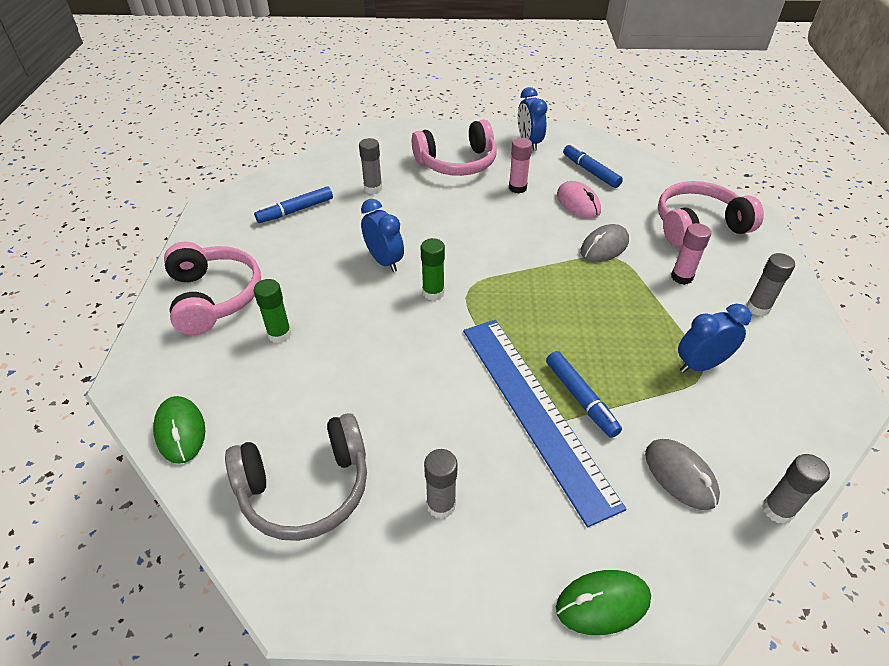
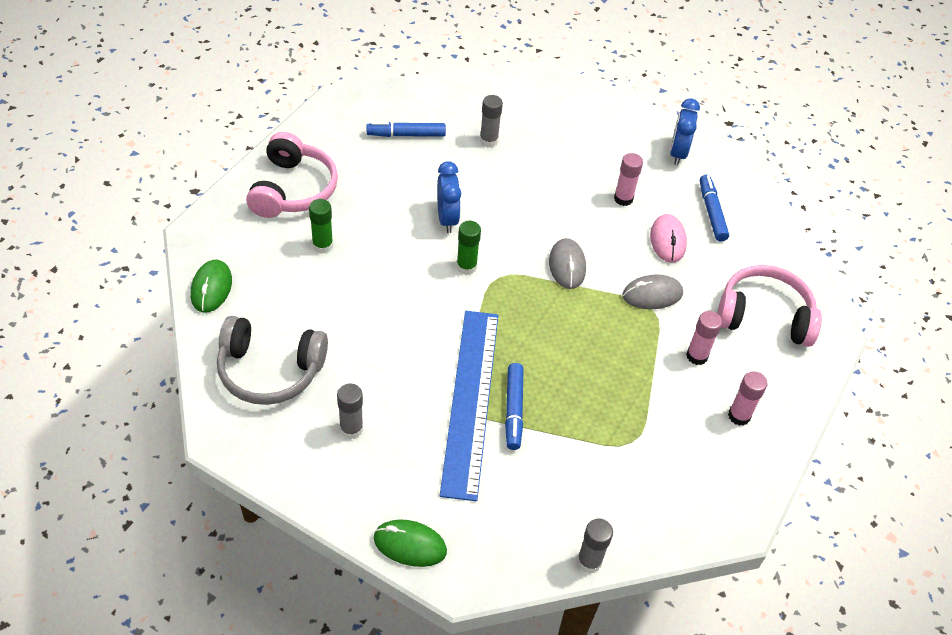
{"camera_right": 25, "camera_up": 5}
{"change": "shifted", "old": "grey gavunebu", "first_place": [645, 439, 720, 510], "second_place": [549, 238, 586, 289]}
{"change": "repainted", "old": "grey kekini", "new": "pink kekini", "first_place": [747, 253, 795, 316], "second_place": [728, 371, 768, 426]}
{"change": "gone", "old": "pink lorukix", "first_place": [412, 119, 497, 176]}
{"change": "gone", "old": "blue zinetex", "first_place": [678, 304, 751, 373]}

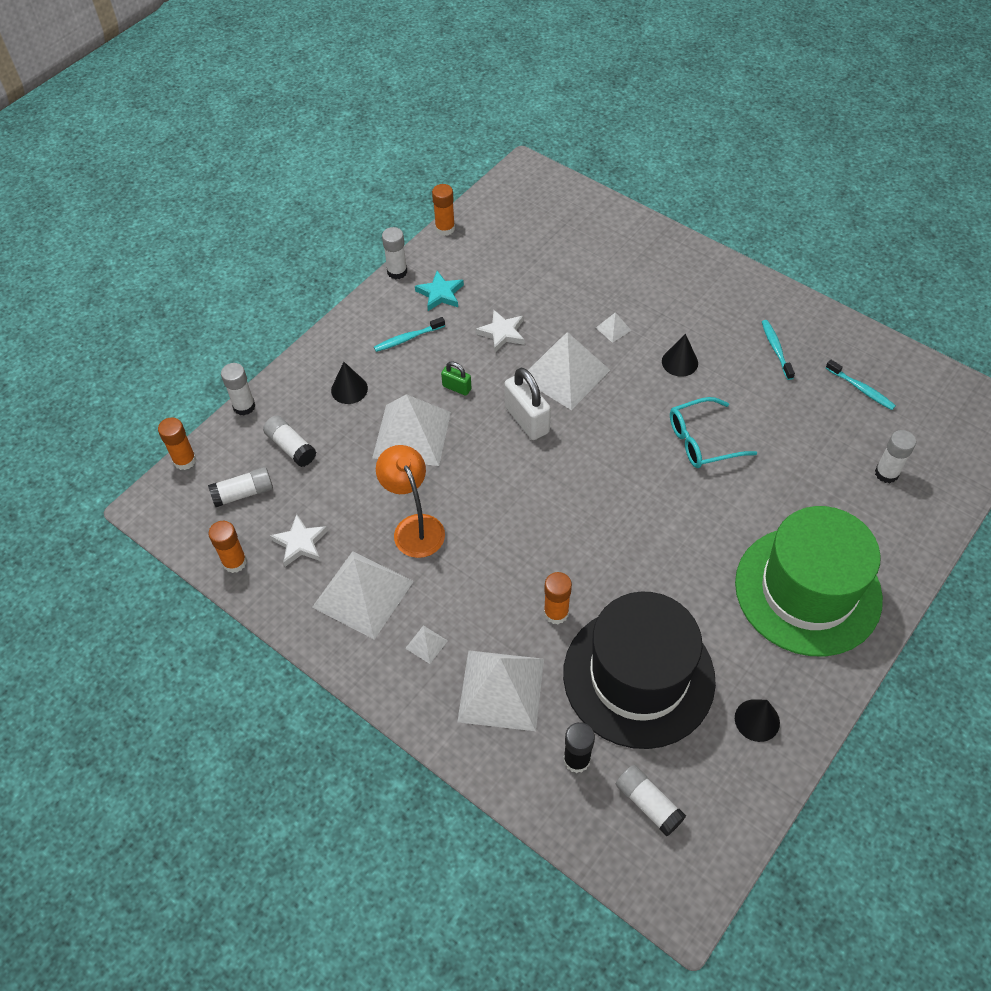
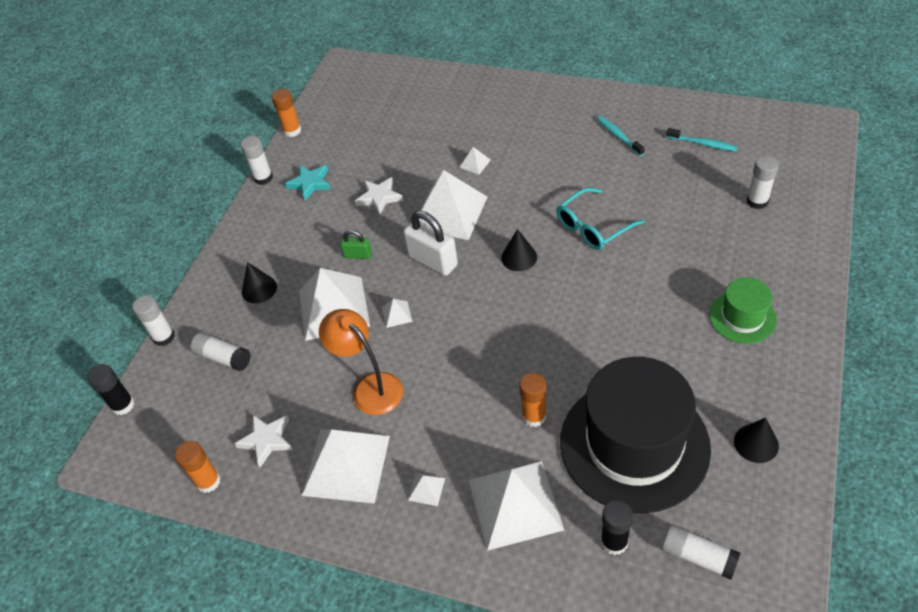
{"camera_right": -15, "camera_up": -5}
{"change": "repainted", "old": "orange kekini", "new": "black kekini", "first_place": [158, 417, 197, 470], "second_place": [87, 364, 134, 415]}
{"change": "new", "new": "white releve", "second_place": [382, 299, 413, 328]}
{"change": "shifted", "old": "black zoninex", "first_place": [662, 334, 698, 377], "second_place": [501, 229, 537, 271]}
{"change": "scaled", "old": "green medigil", "first_place": [735, 506, 883, 656], "second_place": [709, 277, 777, 344], "factor": 0.48}
{"change": "gone", "old": "white kekini", "first_place": [208, 467, 273, 507]}
{"change": "gone", "old": "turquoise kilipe", "first_place": [374, 317, 445, 352]}

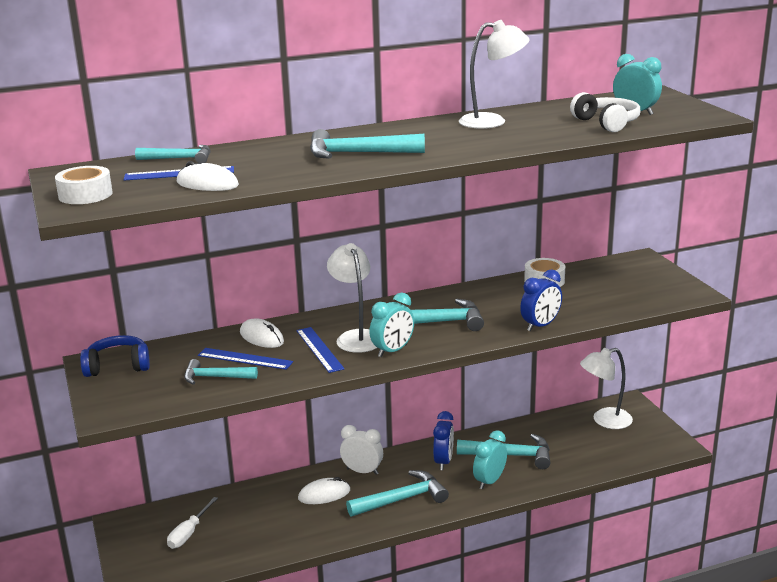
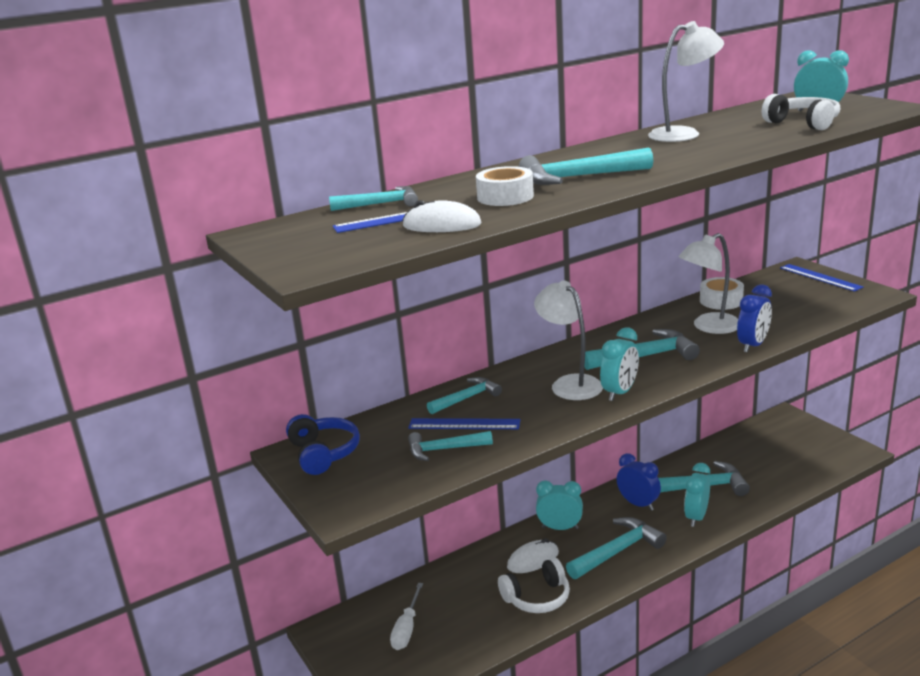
{"camera_right": -10, "camera_up": 0}
{"change": "rotated", "old": "blue lorukix", "first_place": [80, 335, 150, 377], "second_place": [286, 414, 360, 475], "degrees": 90}
{"change": "swapped", "old": "white gavunebu", "new": "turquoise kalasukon", "first_place": [240, 318, 284, 348], "second_place": [427, 377, 502, 414]}
{"change": "shifted", "old": "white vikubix", "first_place": [55, 166, 113, 204], "second_place": [476, 166, 534, 206]}
{"change": "new", "new": "white lorukix", "second_place": [498, 558, 570, 613]}
{"change": "repainted", "old": "white zinetex", "new": "turquoise zinetex", "first_place": [340, 425, 383, 475], "second_place": [536, 480, 583, 530]}
{"change": "rotated", "old": "blue zinetex", "first_place": [433, 411, 454, 470], "second_place": [617, 453, 661, 511], "degrees": -45}
{"change": "shifted", "old": "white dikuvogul", "first_place": [580, 348, 633, 429], "second_place": [679, 233, 738, 334]}
{"change": "shifted", "old": "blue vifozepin", "first_place": [296, 327, 345, 373], "second_place": [780, 264, 864, 292]}

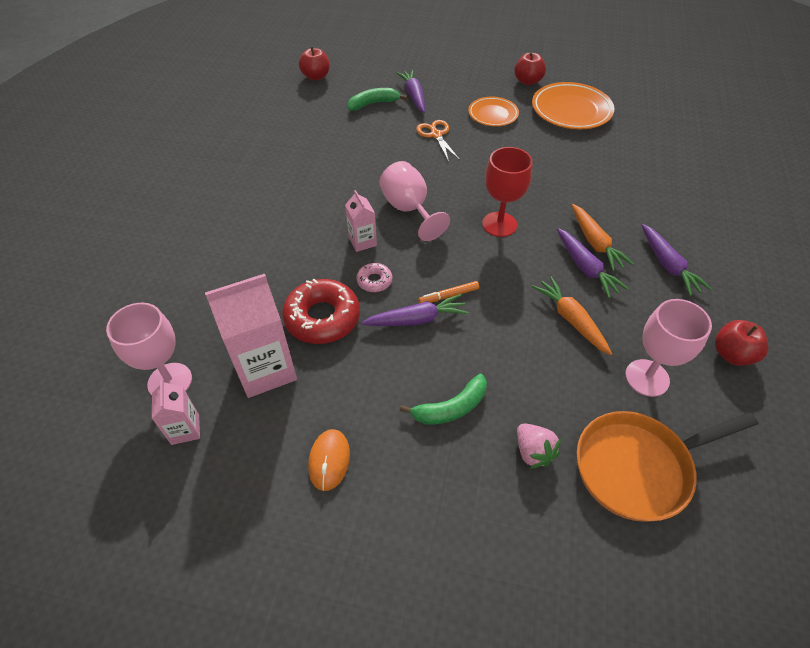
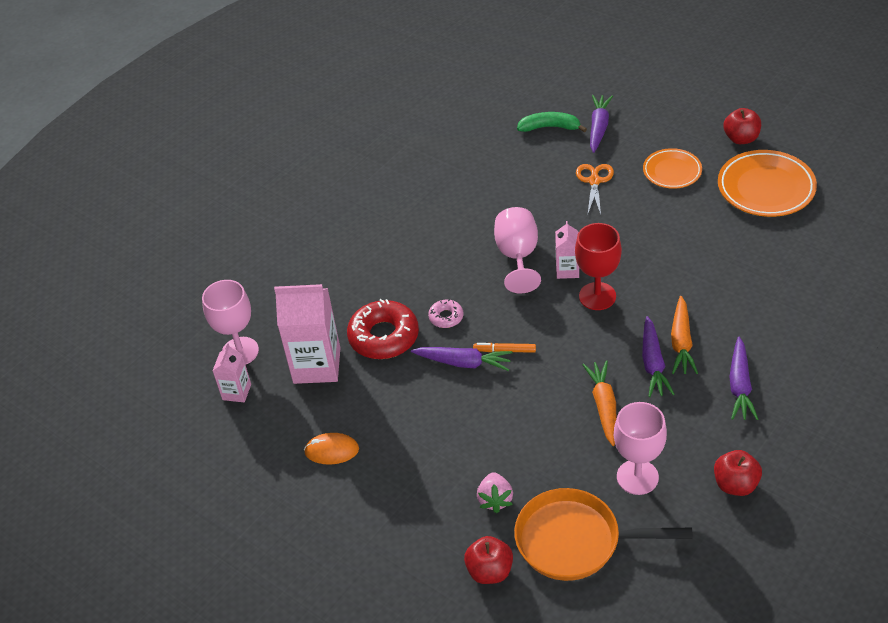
{"camera_right": 30, "camera_up": -5}
{"change": "rotated", "old": "orange gavunebu", "first_place": [308, 429, 350, 491], "second_place": [304, 433, 359, 464], "degrees": 60}
{"change": "shifted", "old": "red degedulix", "first_place": [299, 47, 329, 80], "second_place": [464, 536, 513, 584]}
{"change": "shifted", "old": "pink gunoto", "first_place": [345, 190, 377, 252], "second_place": [555, 221, 579, 279]}
{"change": "gone", "old": "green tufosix", "first_place": [400, 374, 487, 424]}

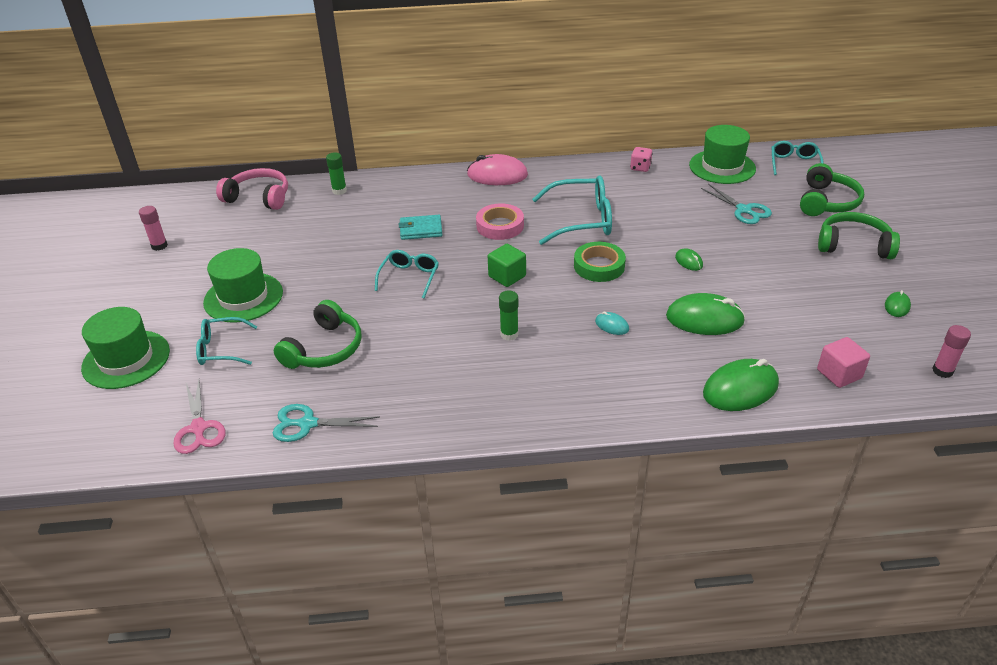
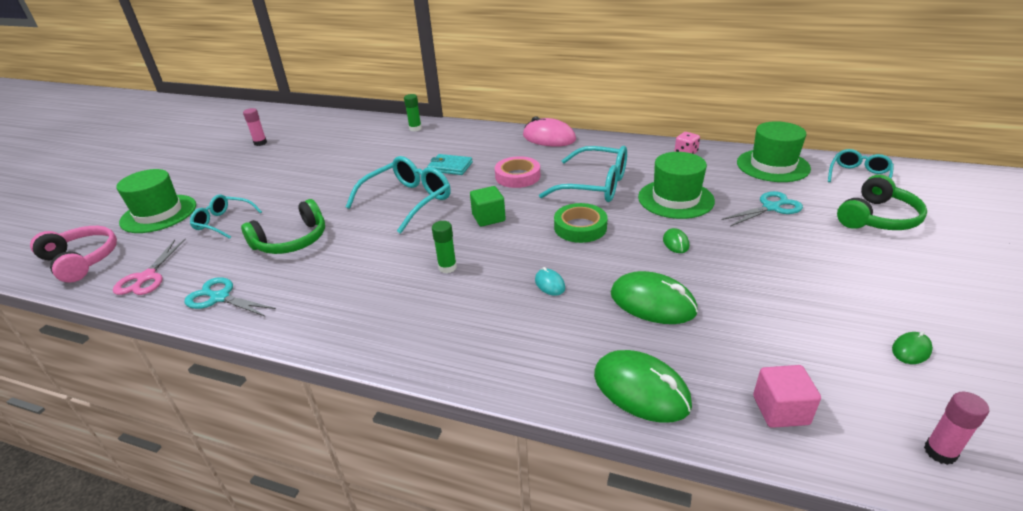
{"camera_right": 25, "camera_up": -5}
{"change": "shifted", "old": "pink lorukix", "first_place": [216, 168, 288, 210], "second_place": [30, 226, 117, 283]}
{"change": "scaled", "old": "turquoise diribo", "first_place": [375, 250, 439, 299], "second_place": [346, 156, 451, 234], "factor": 1.67}
{"change": "rotated", "old": "green gavunebu", "first_place": [703, 359, 779, 411], "second_place": [594, 350, 692, 423], "degrees": 45}
{"change": "shifted", "old": "green medigil", "first_place": [203, 248, 283, 323], "second_place": [638, 152, 715, 219]}
{"change": "rotated", "old": "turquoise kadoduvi", "first_place": [701, 184, 772, 224], "second_place": [721, 191, 803, 226], "degrees": -105}
{"change": "gone", "old": "green lorukix", "first_place": [818, 212, 900, 259]}

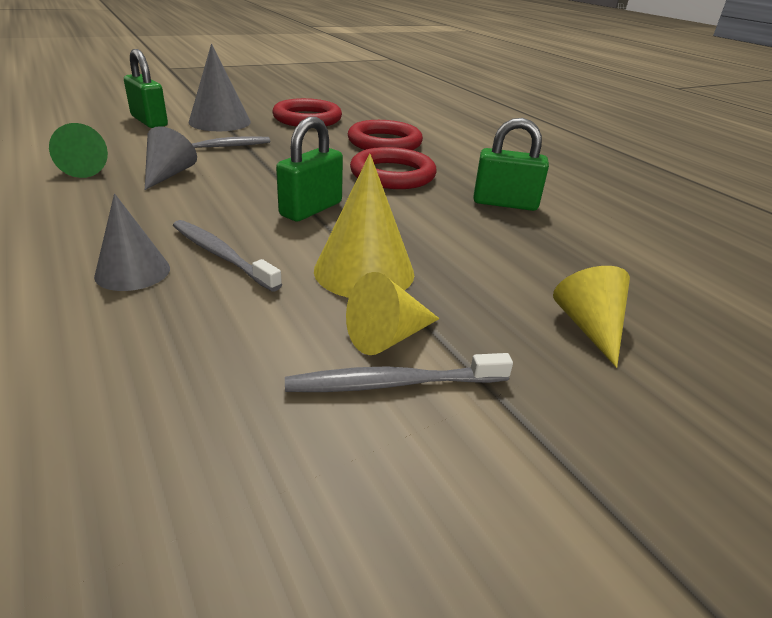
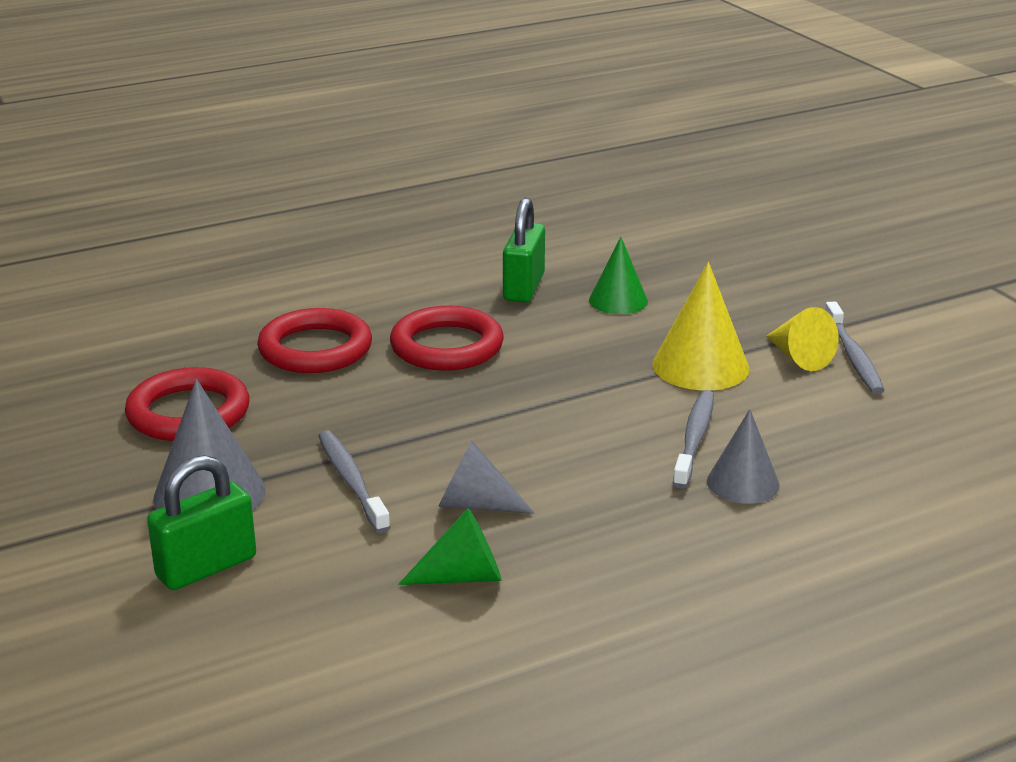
{"camera_right": -85, "camera_up": -5}
{"change": "new", "new": "green zoninex", "second_place": [589, 237, 648, 314]}
{"change": "rotated", "old": "grey kilipe", "first_place": [173, 220, 282, 291], "second_place": [672, 390, 714, 489], "degrees": 150}
{"change": "gone", "old": "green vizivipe", "first_place": [276, 117, 343, 221]}
{"change": "gone", "old": "yellow zoninex", "first_place": [553, 266, 630, 368]}

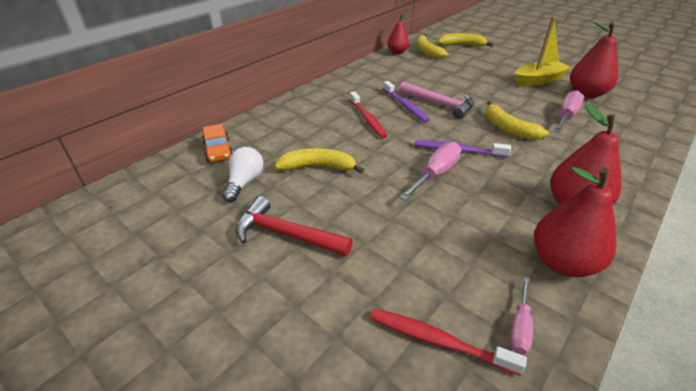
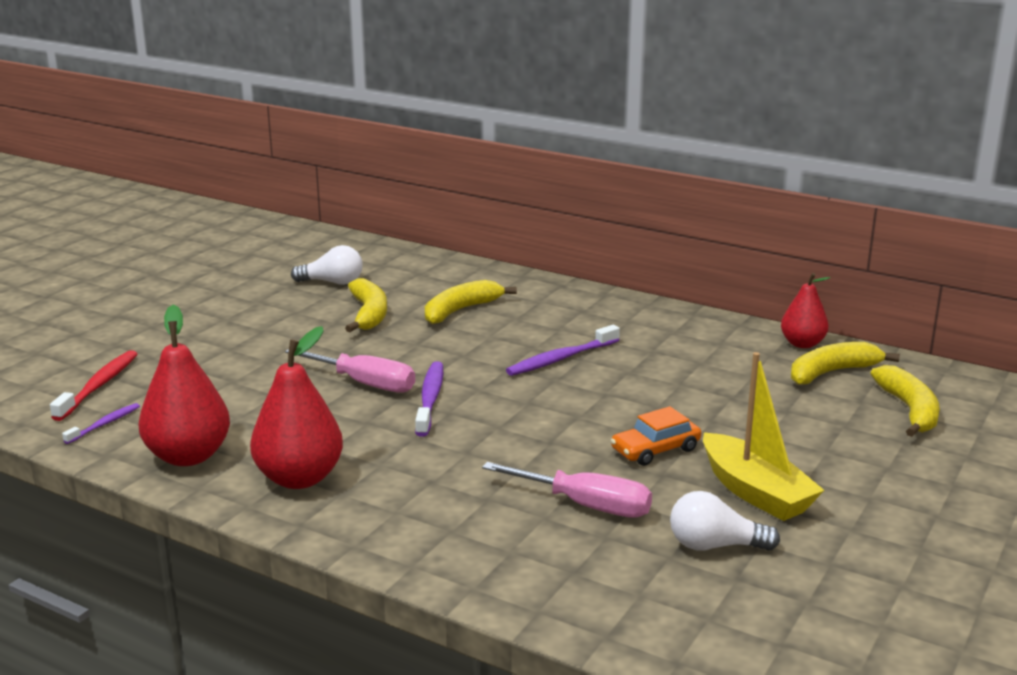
{"camera_right": 80, "camera_up": -15}
{"change": "swapped", "old": "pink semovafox", "new": "purple kilipe", "first_place": [510, 277, 533, 355], "second_place": [62, 403, 140, 444]}
{"change": "shifted", "old": "yellow tufosix", "first_place": [485, 101, 549, 140], "second_place": [425, 280, 517, 324]}
{"change": "shifted", "old": "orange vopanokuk", "first_place": [202, 124, 233, 162], "second_place": [611, 406, 701, 466]}
{"change": "swapped", "old": "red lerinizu", "new": "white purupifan", "first_place": [570, 23, 618, 98], "second_place": [670, 491, 780, 551]}
{"change": "gone", "old": "red kalasukon", "first_place": [236, 196, 353, 256]}
{"change": "gone", "old": "red kilipe", "first_place": [350, 91, 388, 138]}
{"change": "gone", "old": "pink kalasukon", "first_place": [399, 82, 474, 119]}

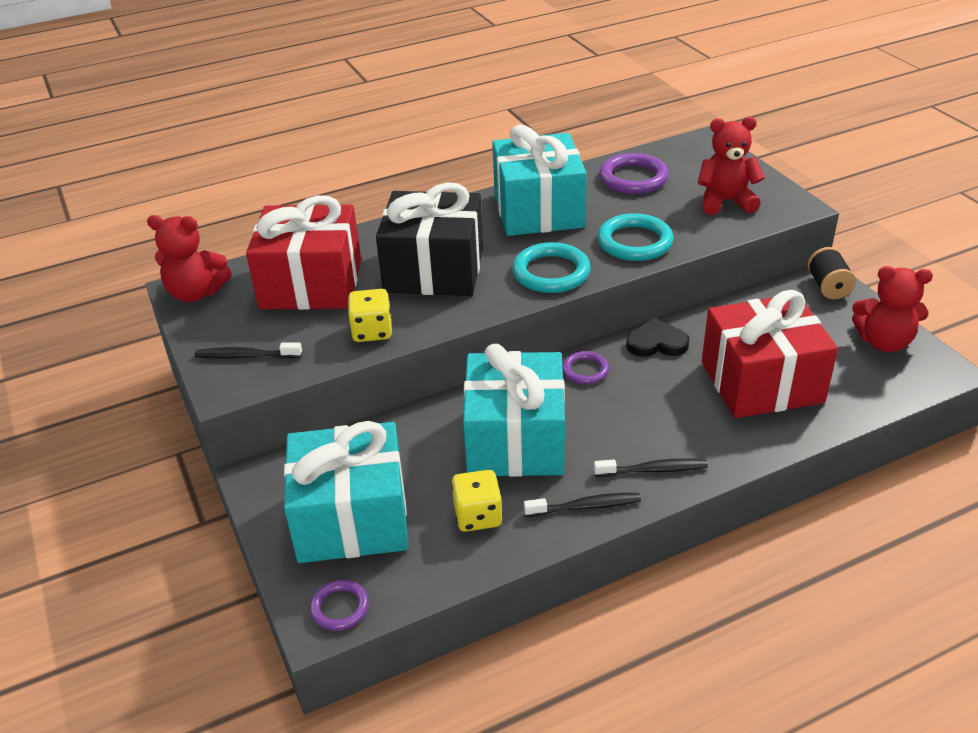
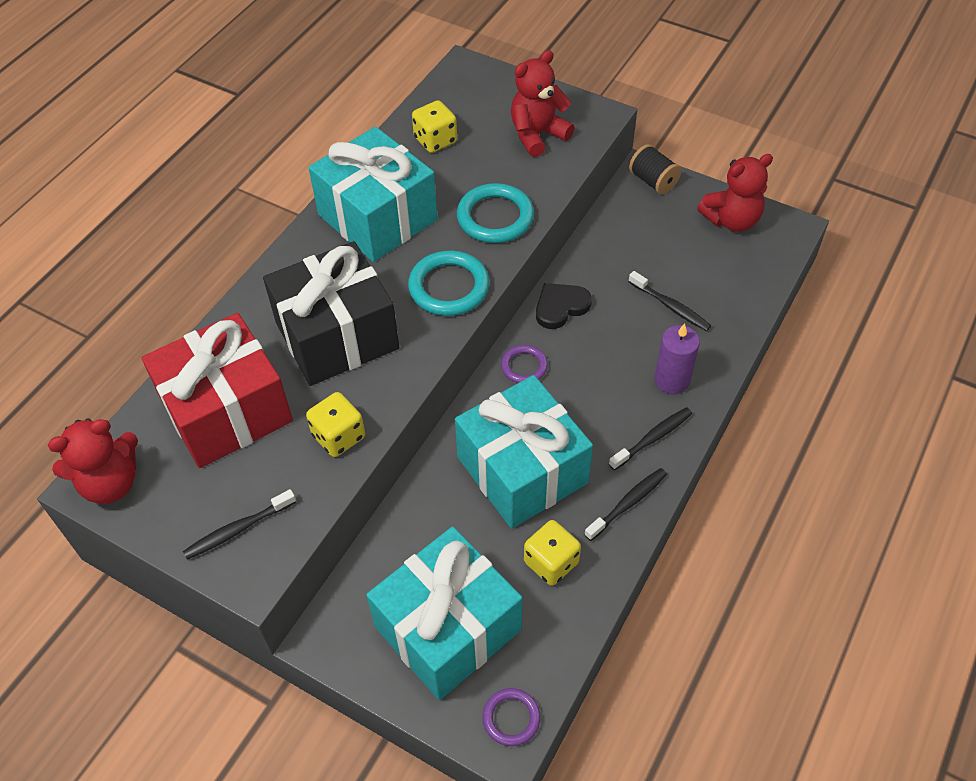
{"camera_right": -35, "camera_up": 15}
{"change": "swapped", "old": "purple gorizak", "new": "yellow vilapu", "first_place": [599, 153, 669, 194], "second_place": [412, 100, 457, 153]}
{"change": "swapped", "old": "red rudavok", "new": "black kilipe", "first_place": [702, 290, 838, 418], "second_place": [629, 271, 711, 331]}
{"change": "new", "new": "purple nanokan", "second_place": [654, 323, 700, 394]}

